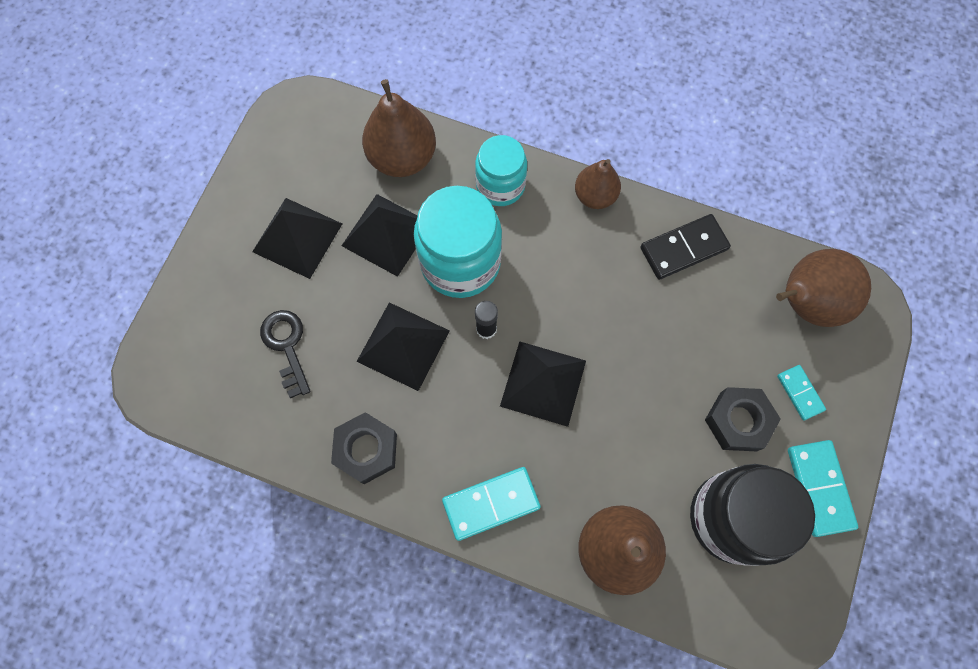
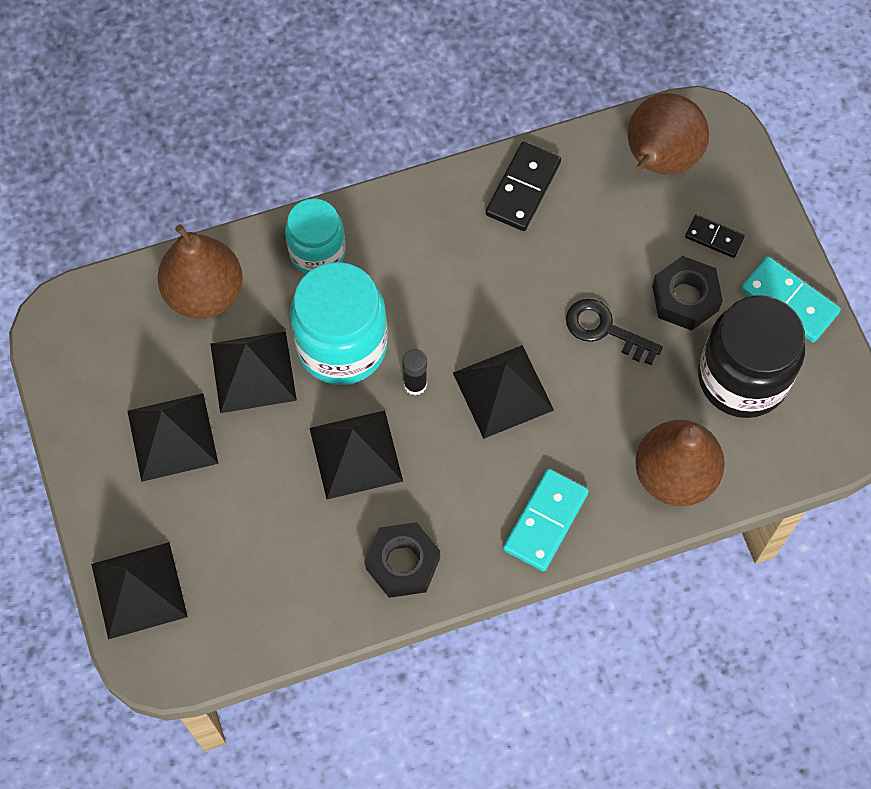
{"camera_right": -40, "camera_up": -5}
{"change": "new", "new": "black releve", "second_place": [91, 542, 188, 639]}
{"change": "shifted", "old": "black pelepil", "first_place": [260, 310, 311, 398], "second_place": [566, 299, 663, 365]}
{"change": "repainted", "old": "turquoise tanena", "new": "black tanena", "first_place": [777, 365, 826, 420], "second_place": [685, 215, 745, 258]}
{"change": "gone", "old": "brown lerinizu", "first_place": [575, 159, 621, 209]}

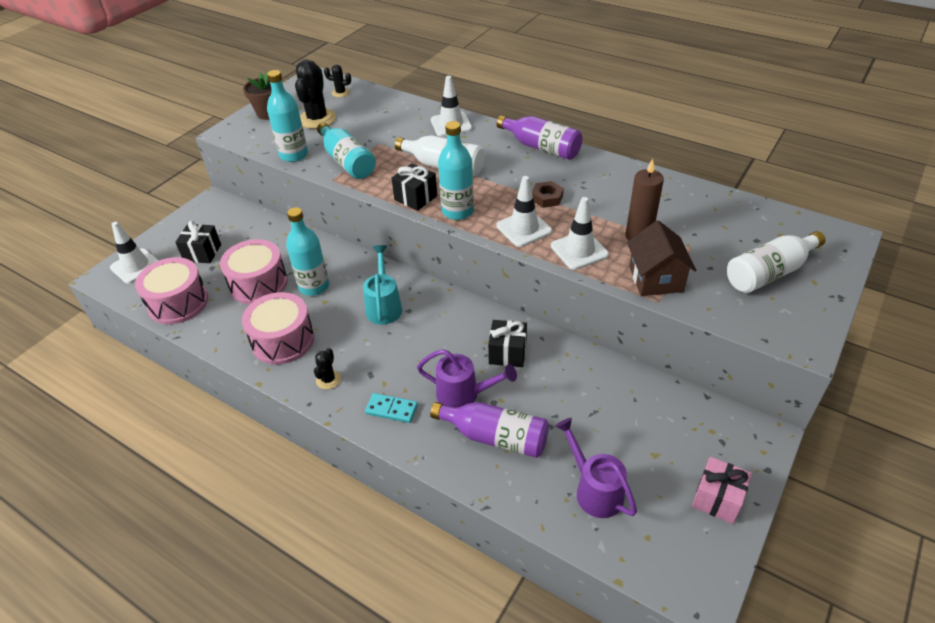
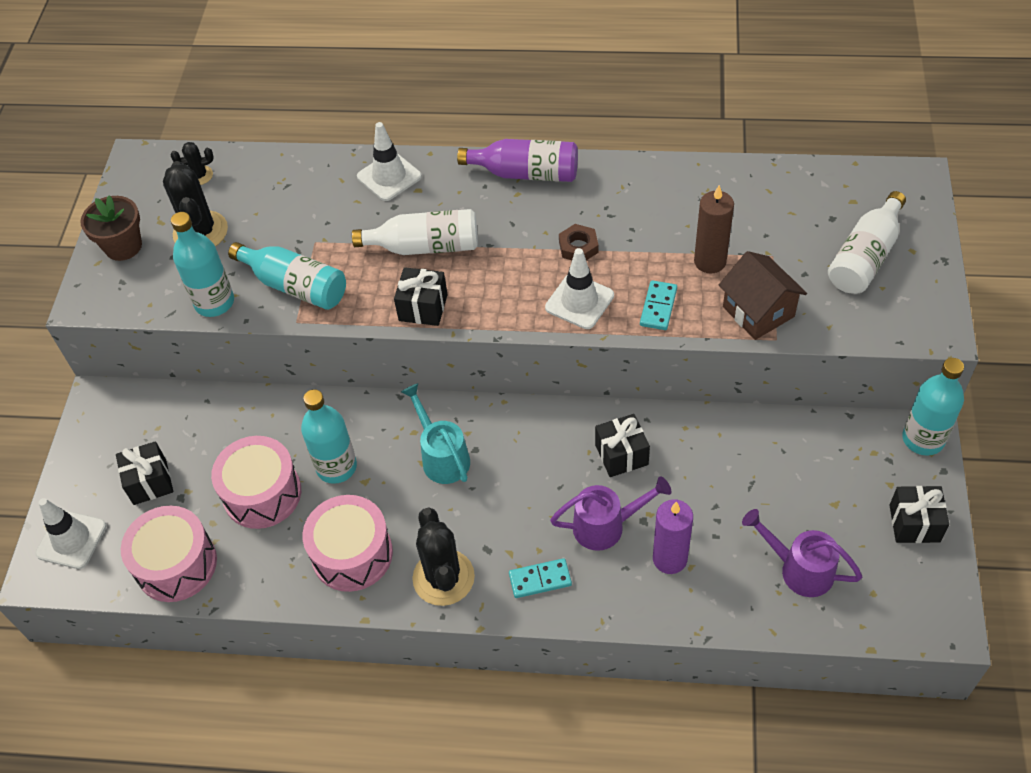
{"camera_right": -25, "camera_up": 10}
{"change": "scaled", "old": "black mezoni", "first_place": [314, 348, 341, 389], "second_place": [412, 508, 475, 606], "factor": 1.98}
{"change": "swapped", "old": "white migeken", "new": "turquoise tanena", "first_place": [551, 197, 609, 270], "second_place": [640, 280, 677, 330]}
{"change": "swapped", "old": "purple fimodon", "new": "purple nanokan", "first_place": [430, 402, 549, 458], "second_place": [653, 499, 693, 574]}
{"change": "repainted", "old": "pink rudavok", "new": "black rudavok", "first_place": [692, 457, 752, 524], "second_place": [889, 486, 949, 543]}
{"change": "shifted", "old": "turquoise fimodon", "first_place": [438, 121, 474, 220], "second_place": [902, 358, 964, 456]}

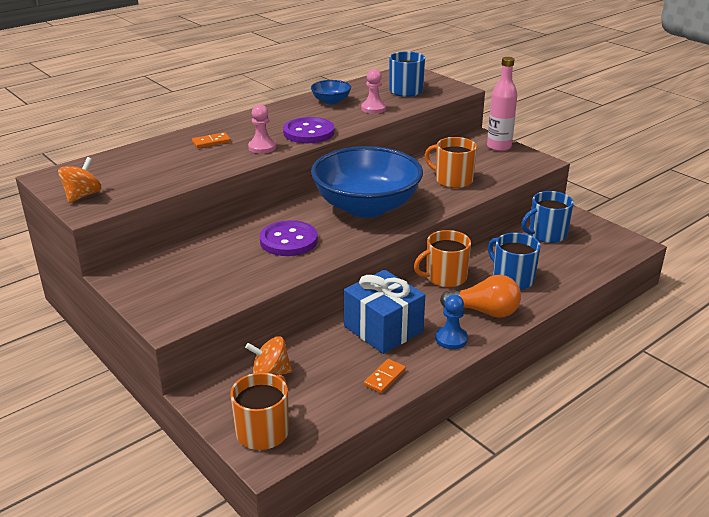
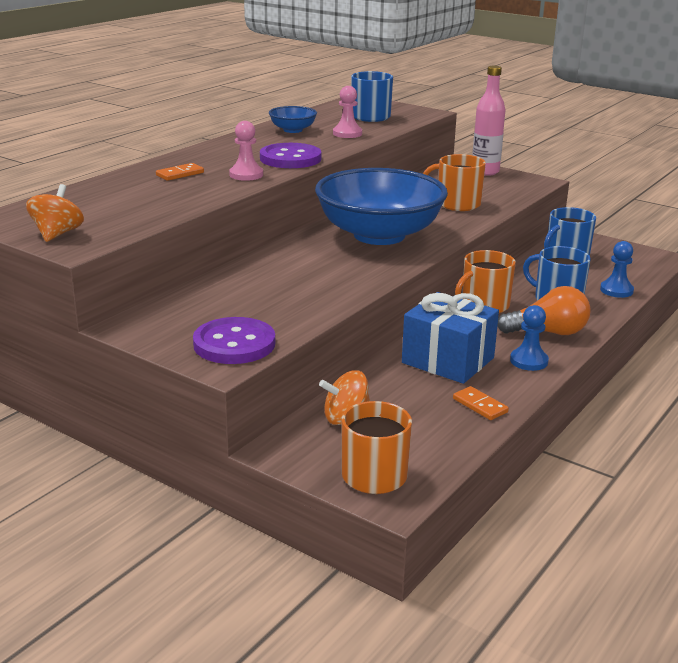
{"camera_right": -15, "camera_up": -5}
{"change": "shifted", "old": "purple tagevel", "first_place": [260, 220, 318, 256], "second_place": [193, 317, 275, 364]}
{"change": "rotated", "old": "orange tanena", "first_place": [364, 359, 406, 393], "second_place": [453, 386, 509, 420], "degrees": -60}
{"change": "new", "new": "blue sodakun", "second_place": [600, 241, 634, 298]}

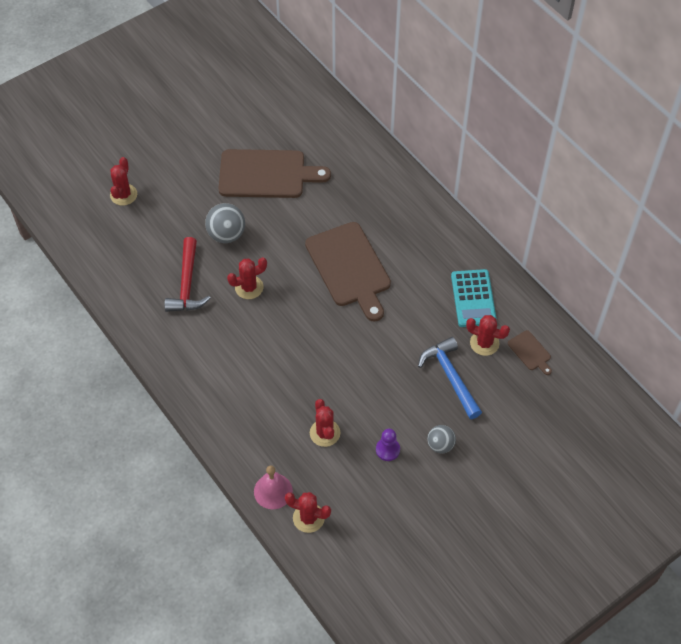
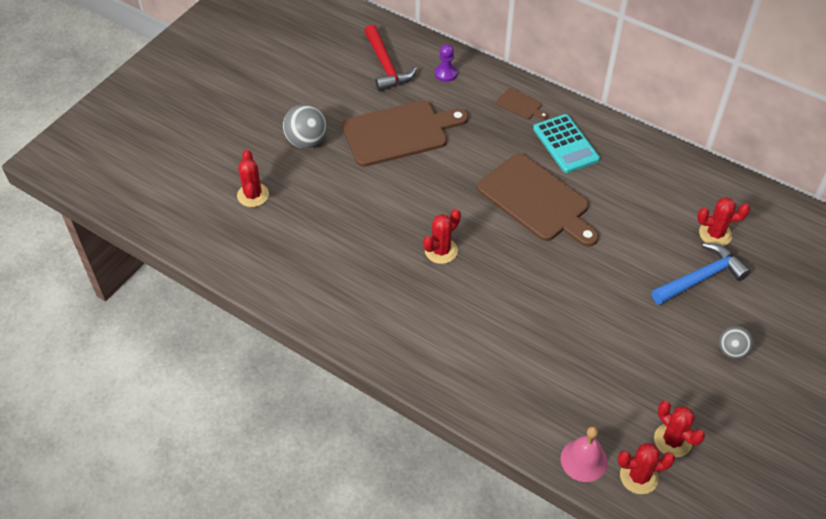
{"camera_right": -20, "camera_up": -5}
{"change": "shifted", "old": "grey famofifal", "first_place": [205, 203, 245, 243], "second_place": [283, 104, 327, 148]}
{"change": "shifted", "old": "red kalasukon", "first_place": [165, 237, 210, 312], "second_place": [364, 25, 417, 91]}
{"change": "shifted", "old": "purple sodakun", "first_place": [376, 429, 400, 461], "second_place": [435, 44, 458, 82]}
{"change": "shifted", "old": "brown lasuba", "first_place": [508, 330, 552, 375], "second_place": [496, 88, 548, 120]}
{"change": "shifted", "old": "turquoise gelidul", "first_place": [451, 269, 497, 327], "second_place": [533, 114, 600, 173]}
{"change": "rotated", "old": "blue kalasukon", "first_place": [418, 337, 482, 419], "second_place": [652, 243, 750, 305], "degrees": 105}
{"change": "shifted", "old": "red mezoni", "first_place": [310, 399, 340, 447], "second_place": [654, 401, 705, 457]}

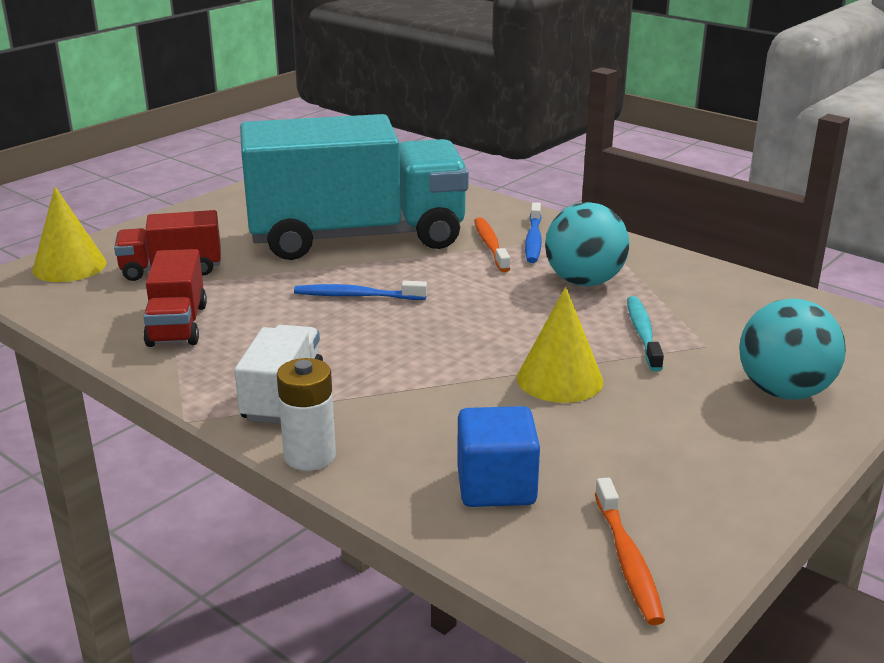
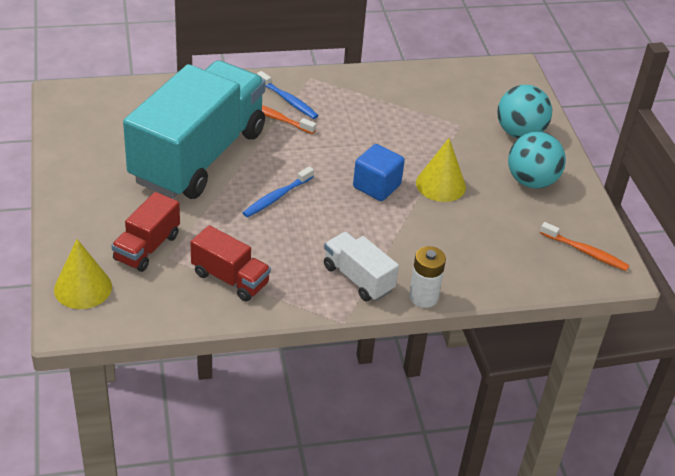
{"camera_right": -55, "camera_up": 15}
{"change": "shifted", "old": "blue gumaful", "first_place": [457, 406, 540, 507], "second_place": [353, 144, 405, 201]}
{"change": "shifted", "old": "turquoise famofifal", "first_place": [545, 202, 629, 286], "second_place": [508, 132, 566, 189]}
{"change": "gone", "old": "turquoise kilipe", "first_place": [627, 296, 664, 371]}

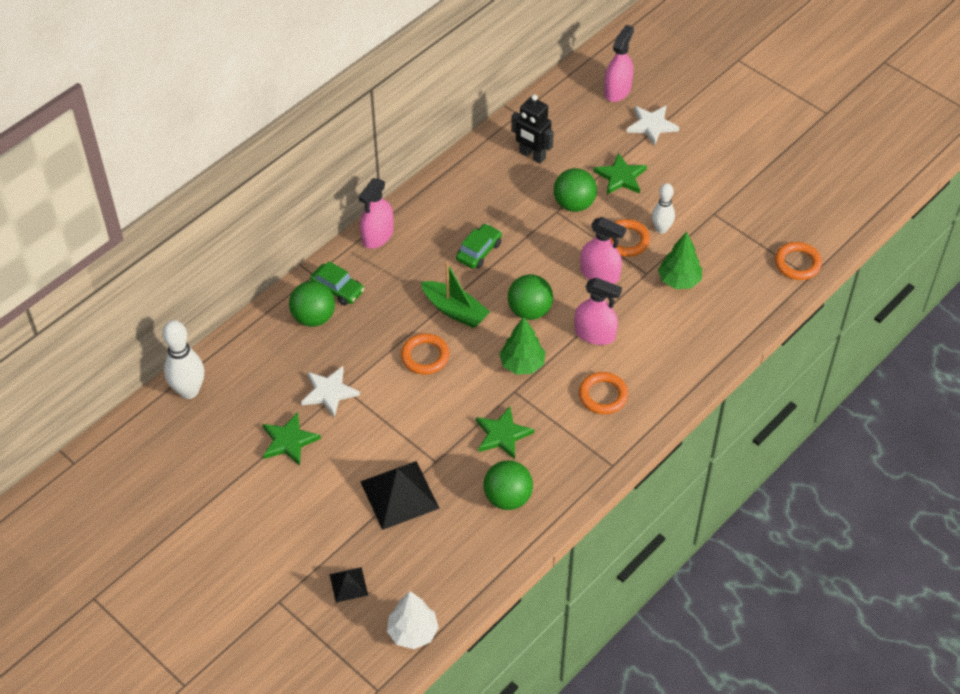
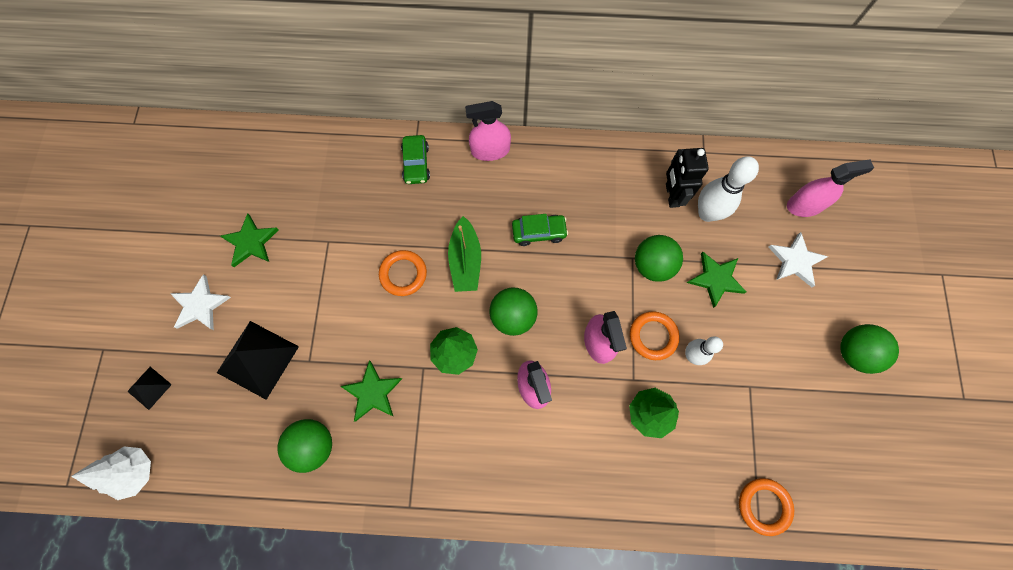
{"camera_right": 50, "camera_up": 20}
{"change": "shifted", "old": "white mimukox", "first_place": [301, 366, 360, 417], "second_place": [170, 275, 231, 330]}
{"change": "shifted", "old": "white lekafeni", "first_place": [162, 320, 204, 399], "second_place": [698, 156, 759, 222]}
{"change": "shifted", "old": "green famofifal", "first_place": [289, 281, 335, 327], "second_place": [840, 324, 899, 374]}
{"change": "gone", "old": "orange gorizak", "first_place": [579, 372, 628, 414]}

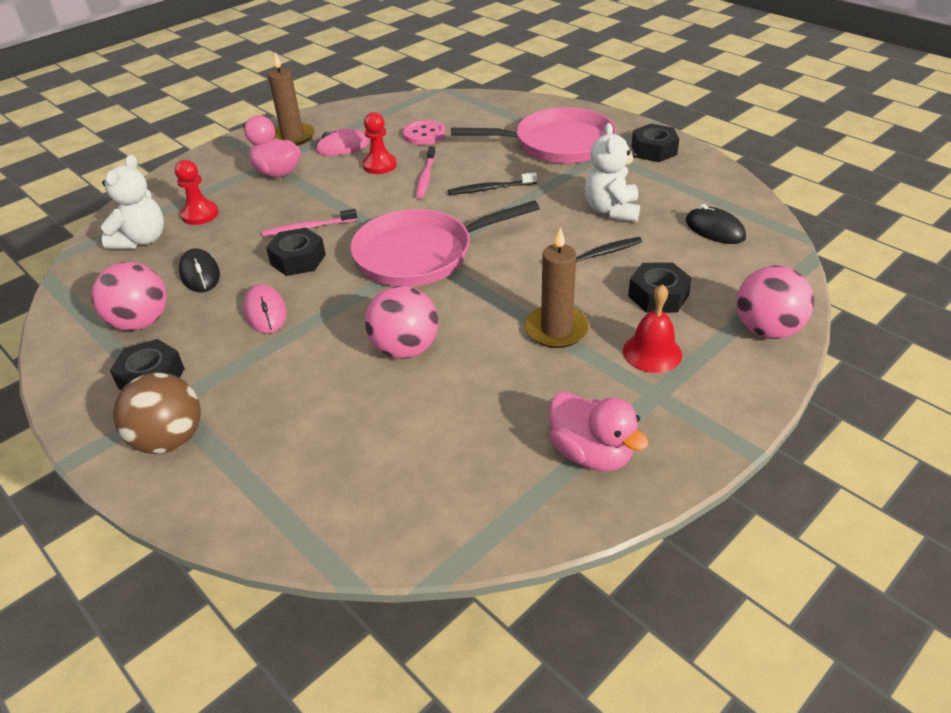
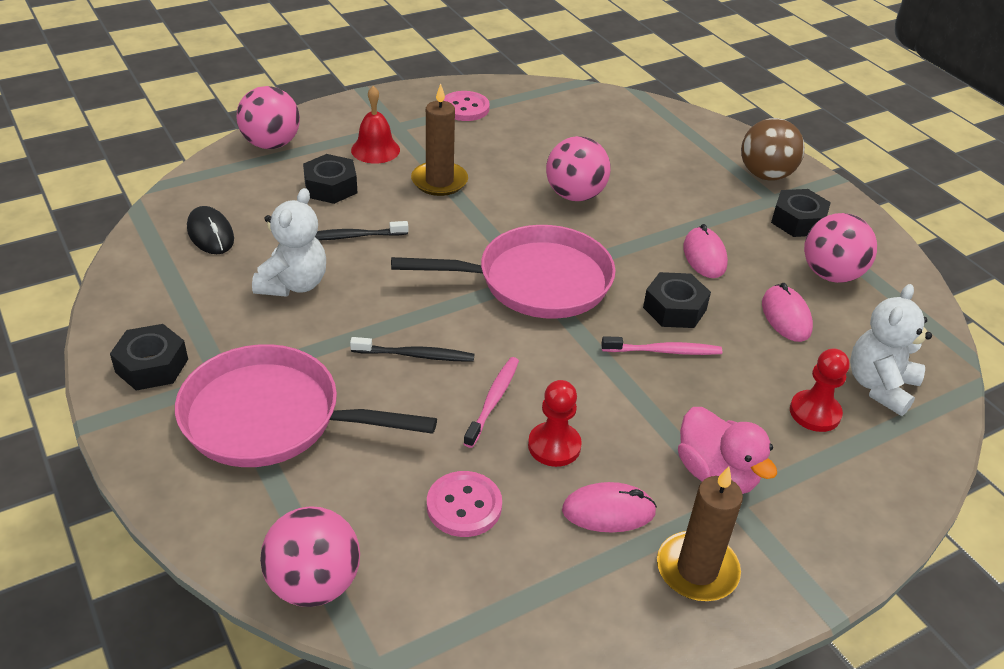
{"camera_right": -170, "camera_up": 0}
{"change": "new", "new": "pink famofifal", "second_place": [260, 506, 360, 607]}
{"change": "swapped", "old": "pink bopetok", "new": "pink tagevel", "first_place": [549, 391, 649, 471], "second_place": [444, 91, 490, 121]}
{"change": "repainted", "old": "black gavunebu", "new": "pink gavunebu", "first_place": [179, 248, 220, 293], "second_place": [762, 283, 813, 342]}

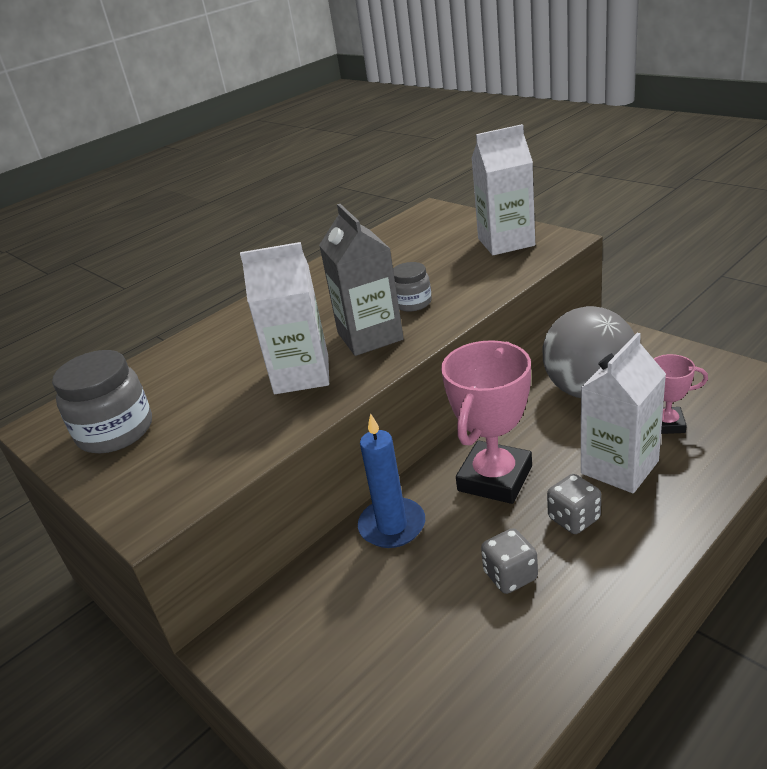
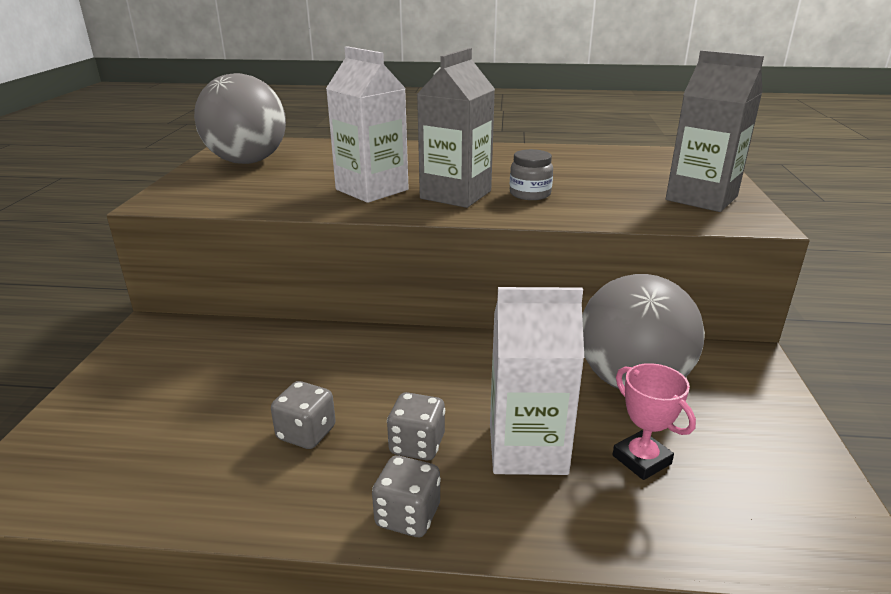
{"camera_right": 45, "camera_up": -5}
{"change": "swapped", "old": "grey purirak", "new": "grey famofifal", "first_place": [52, 350, 152, 453], "second_place": [194, 73, 286, 164]}
{"change": "new", "new": "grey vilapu", "second_place": [372, 456, 441, 537]}
{"change": "repainted", "old": "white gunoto", "new": "grey gunoto", "first_place": [471, 124, 535, 255], "second_place": [666, 50, 764, 212]}
{"change": "gone", "old": "blue nanokan", "first_place": [358, 414, 425, 548]}
{"change": "gone", "old": "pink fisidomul", "first_place": [441, 340, 532, 504]}

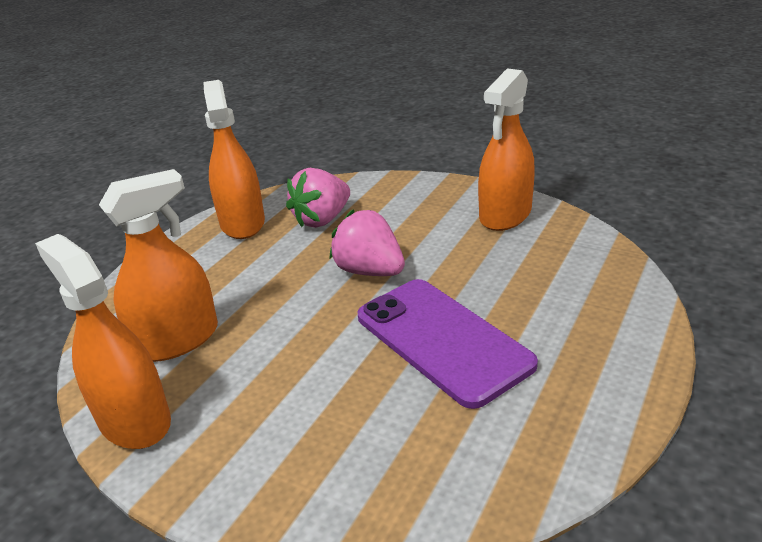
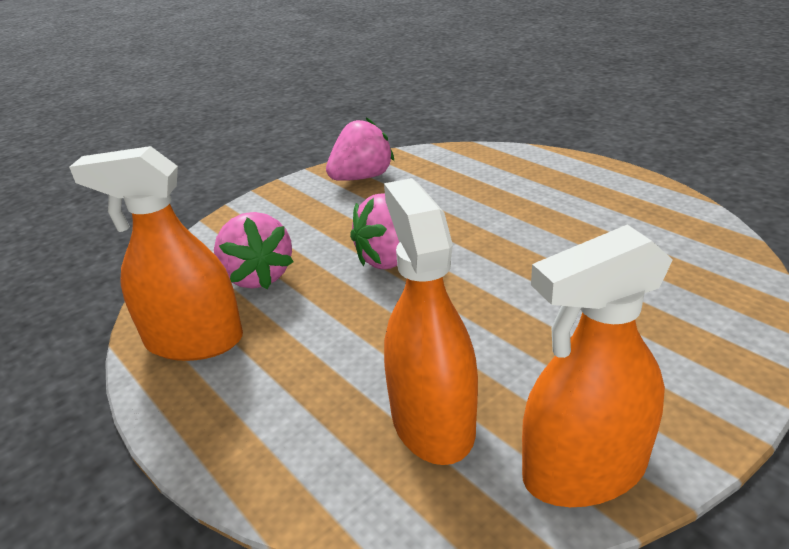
{"camera_right": -70, "camera_up": 0}
{"change": "swapped", "old": "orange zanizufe", "new": "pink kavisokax", "first_place": [478, 68, 535, 231], "second_place": [326, 118, 394, 181]}
{"change": "gone", "old": "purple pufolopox", "first_place": [358, 279, 538, 409]}

